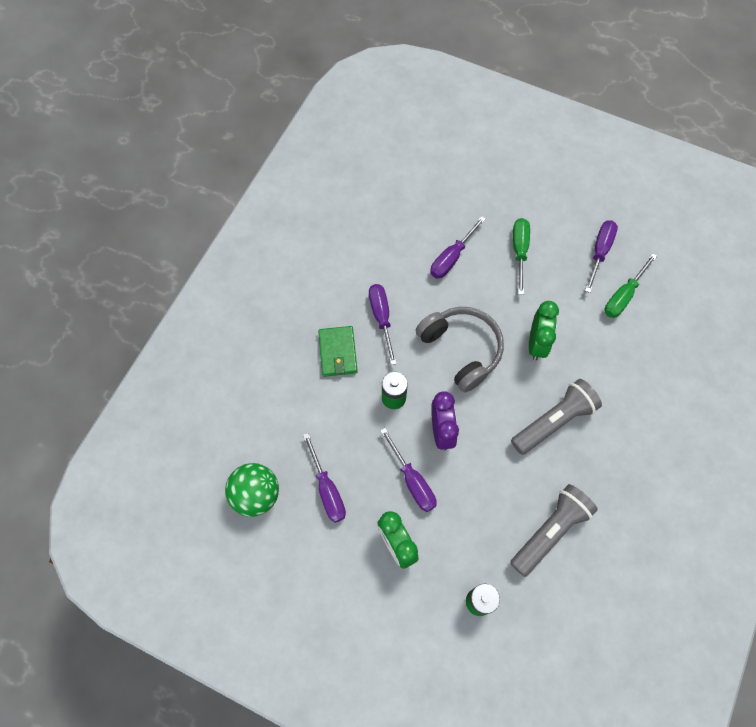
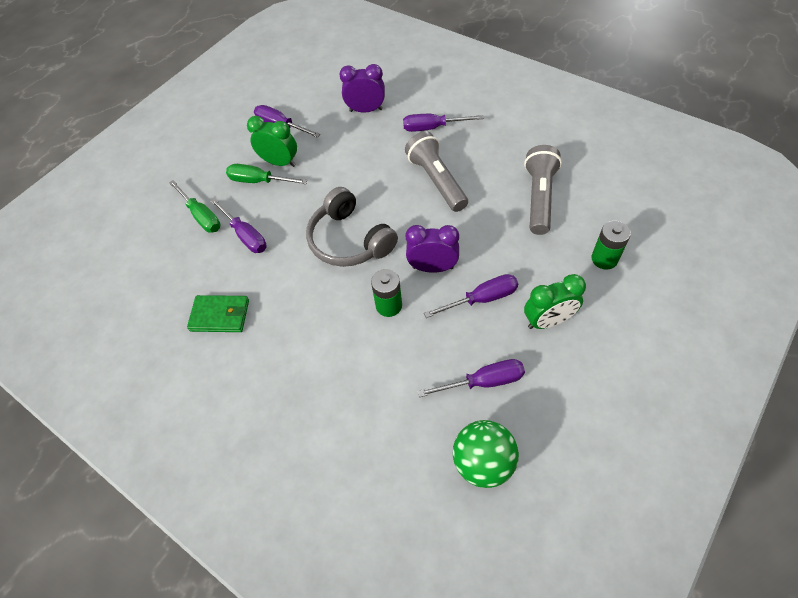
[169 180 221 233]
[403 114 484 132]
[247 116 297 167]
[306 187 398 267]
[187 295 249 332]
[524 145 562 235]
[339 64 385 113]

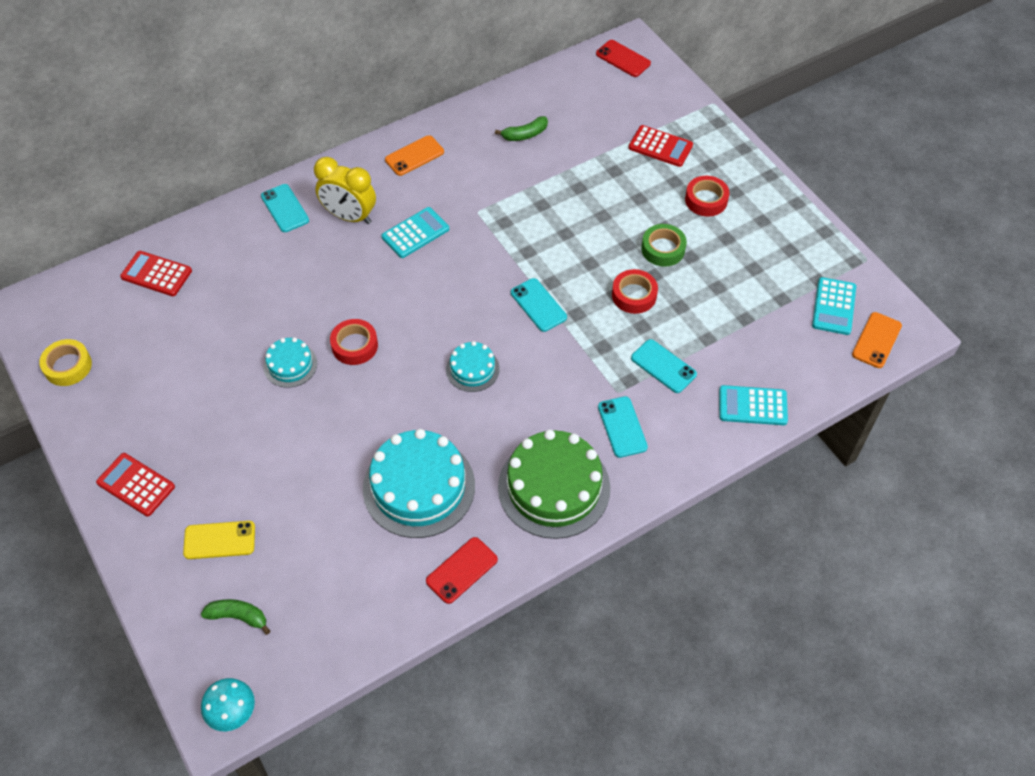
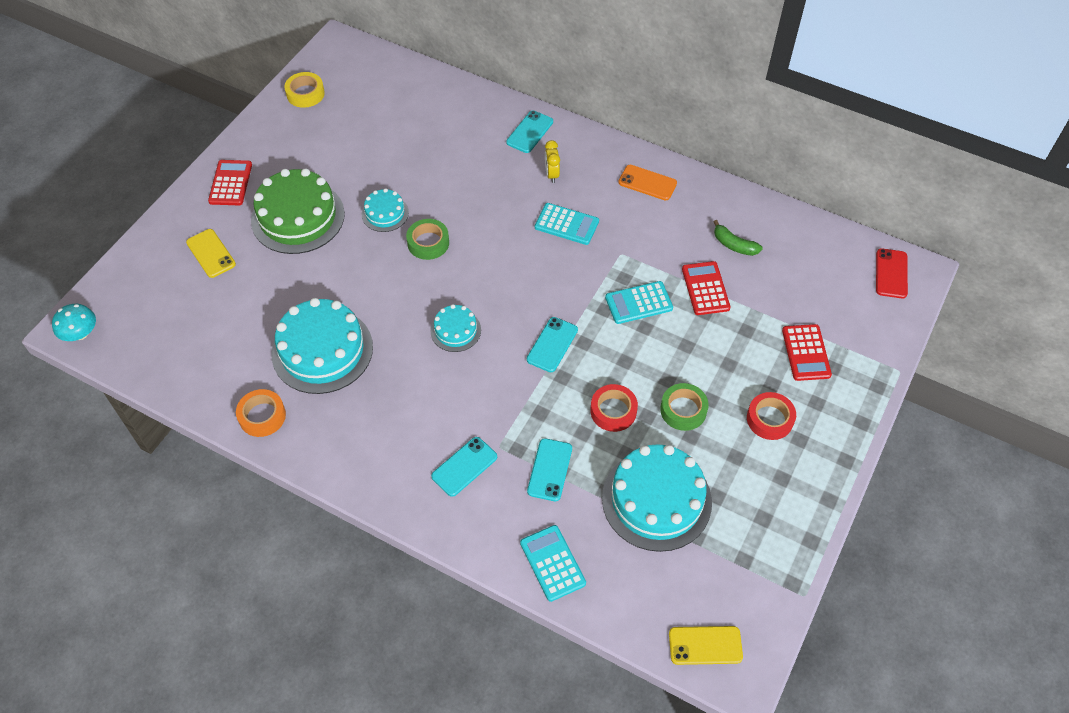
[545 140 560 183]
[682 261 730 315]
[605 281 673 324]
[669 626 743 665]
[406 219 449 260]
[251 168 345 254]
[236 389 286 437]
[201 599 270 635] (first image)
[602 444 712 552]

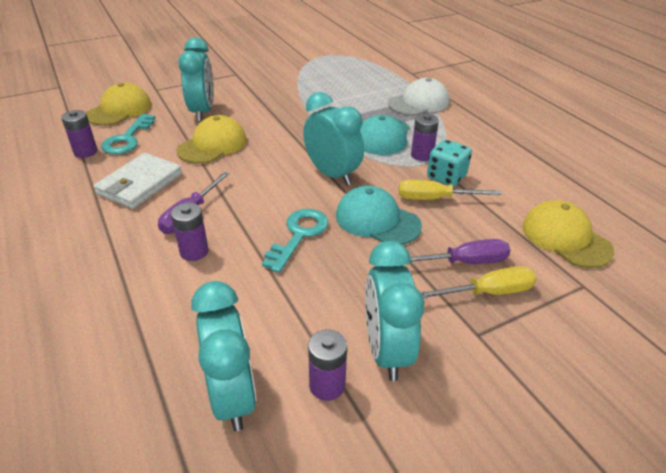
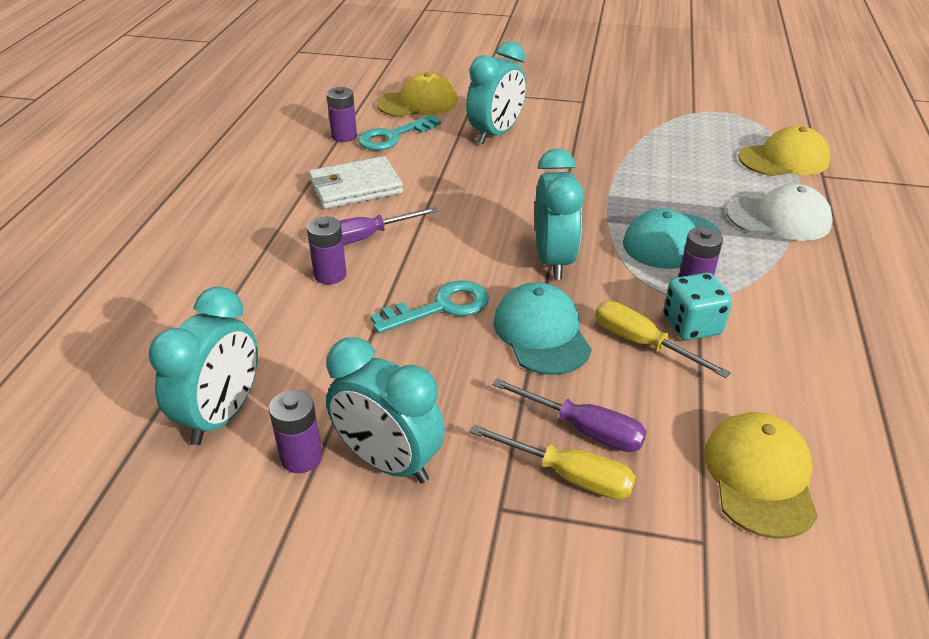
[738 126 831 176]
[326 337 445 484]

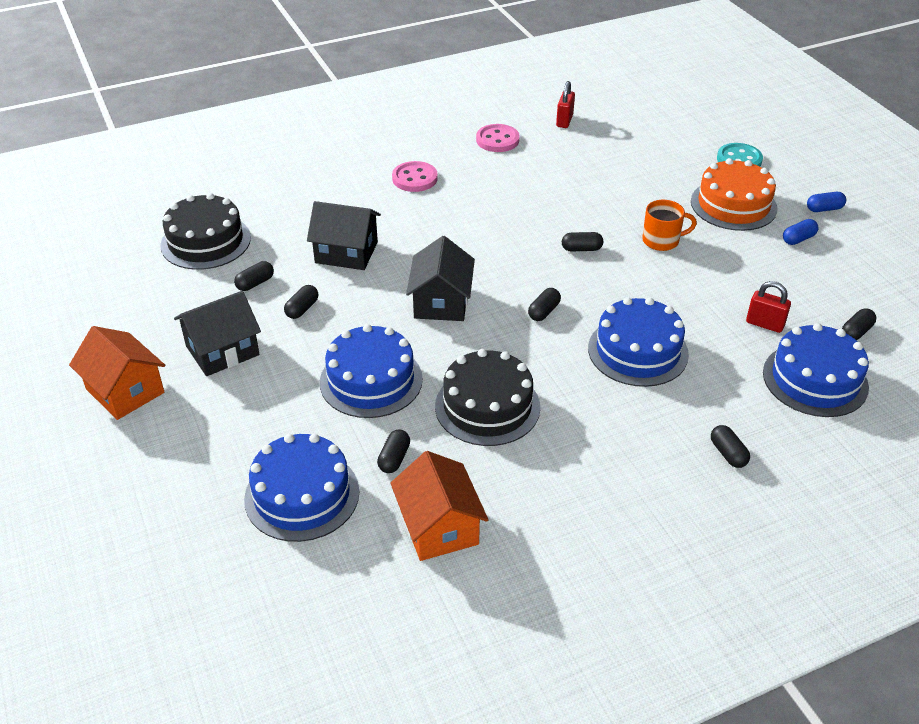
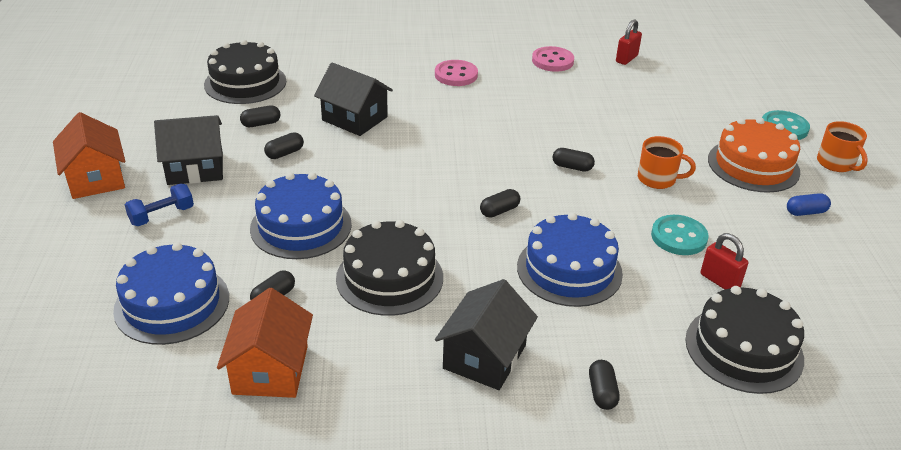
[807 192 846 212] (first image)
[435 279 538 390]
[842 309 876 340] (first image)
[685 286 804 394]
[817 121 868 172]
[125 184 194 226]
[651 215 709 255]

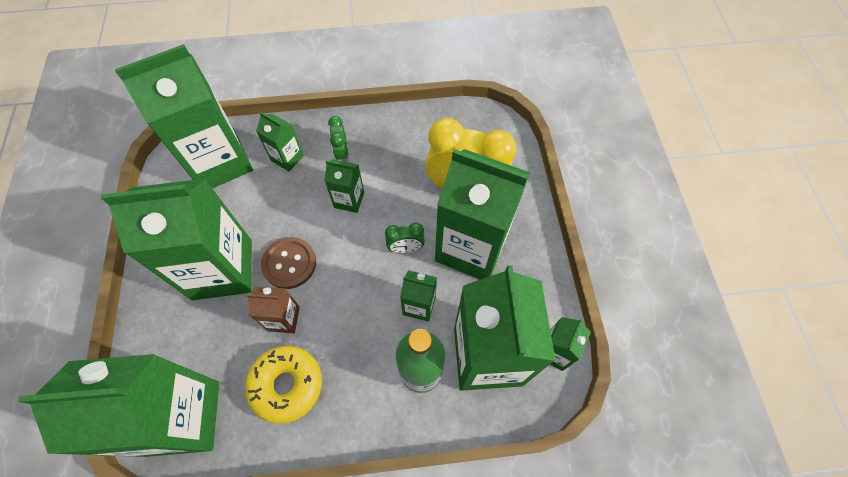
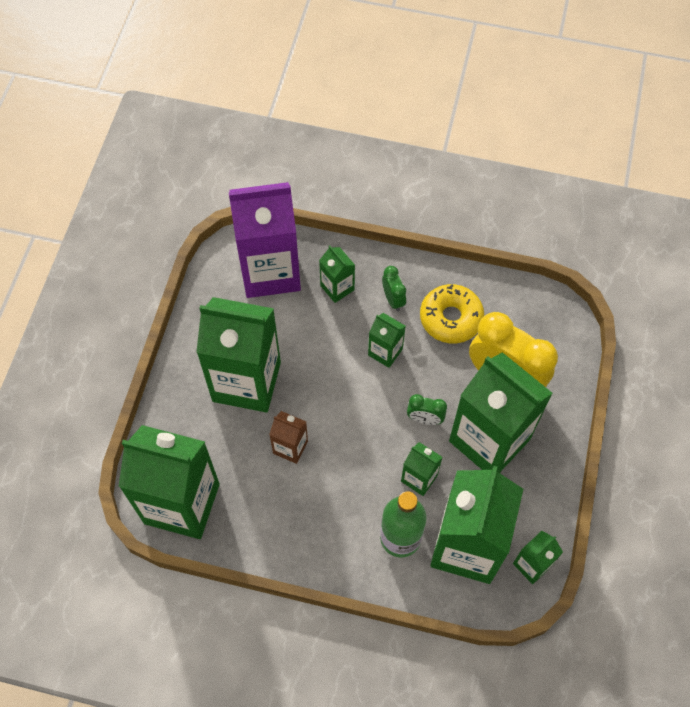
[229 182 301 298]
[382 266 406 312]
[261 237 316 289] (first image)
[420 284 484 343]

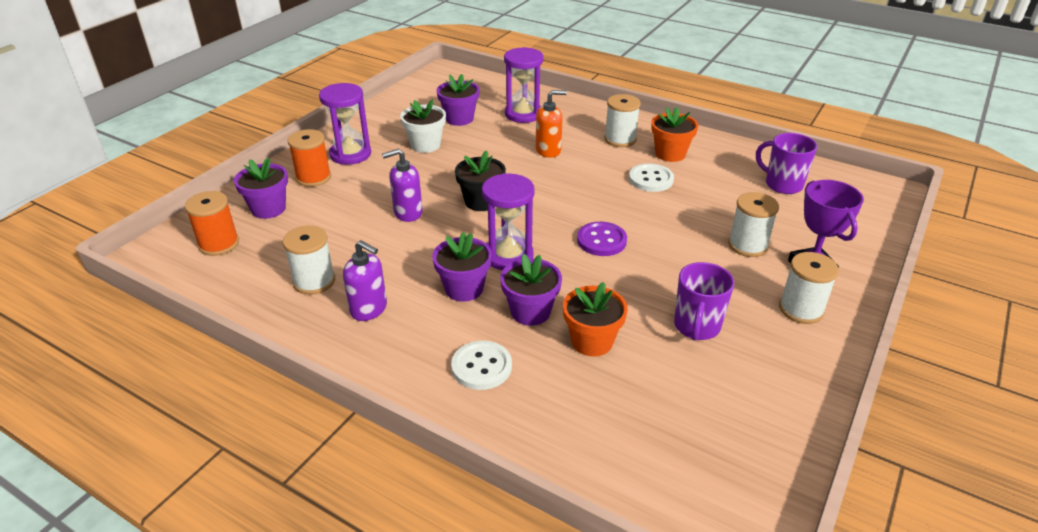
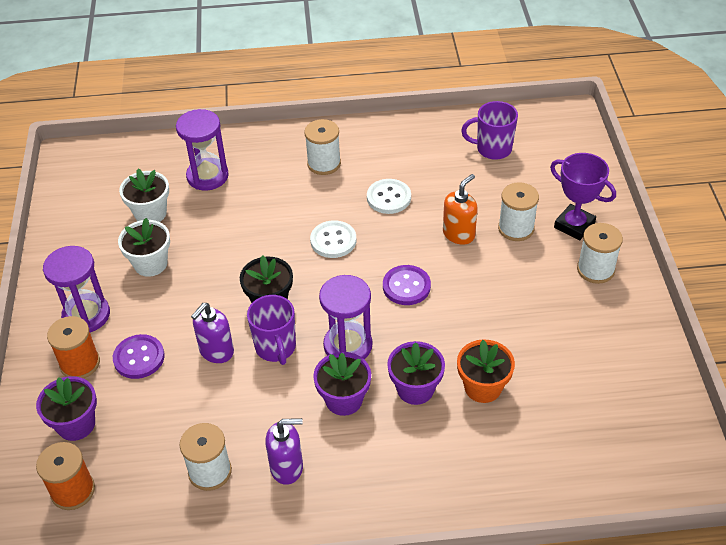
[119 169 169 222]
[443 174 478 245]
[651 107 698 162] (first image)
[247 295 296 365]
[310 220 356 258]
[113 334 165 379]

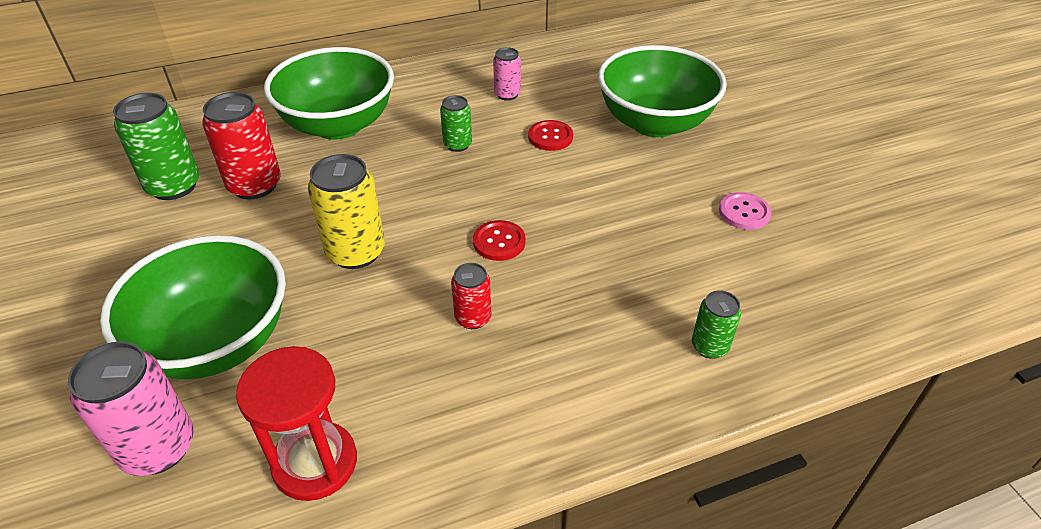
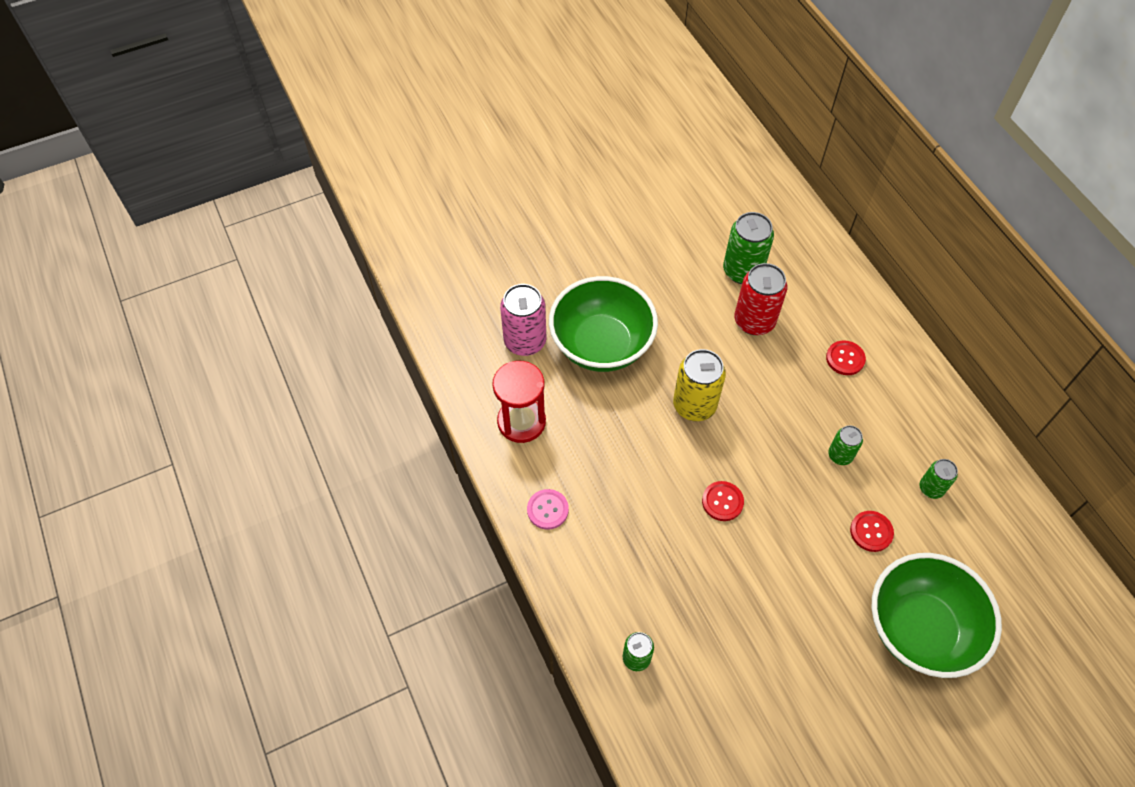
[826 340 866 375]
[919 459 958 499]
[527 489 569 530]
[451 263 492 329] (first image)

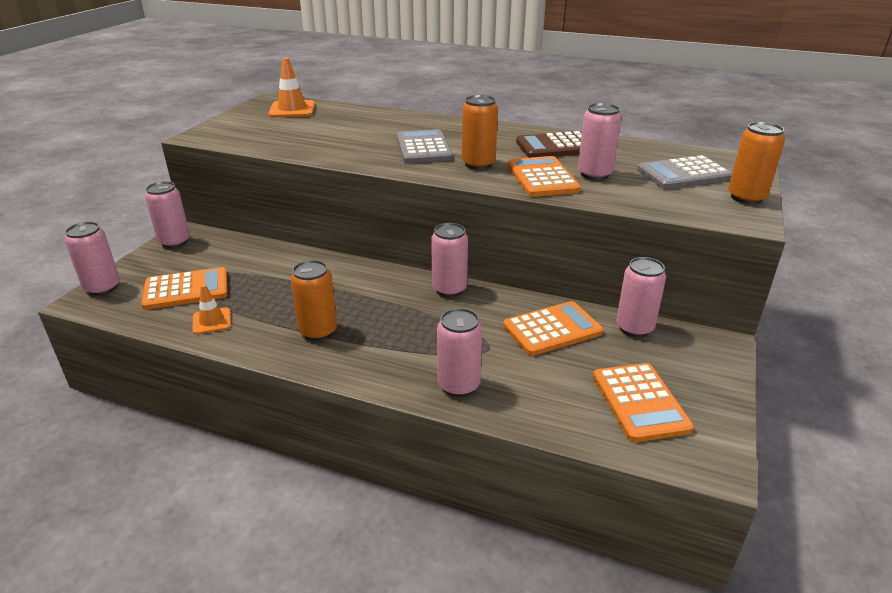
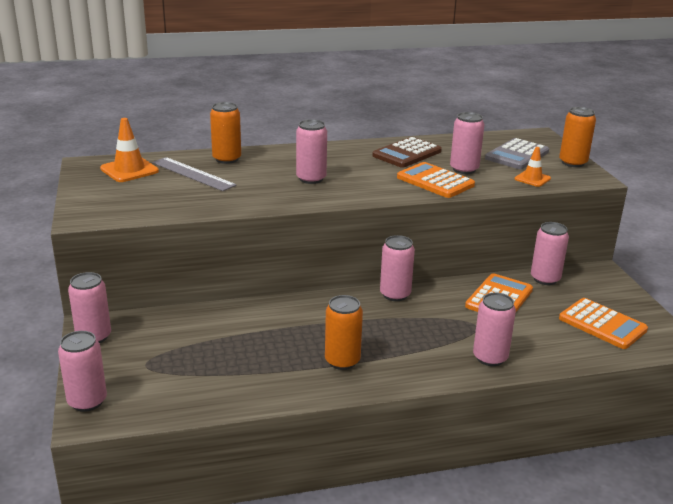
[210 102 241 164]
[296 119 327 184]
[142 267 228 310] (first image)
[515 147 551 187]
[152 157 237 191]

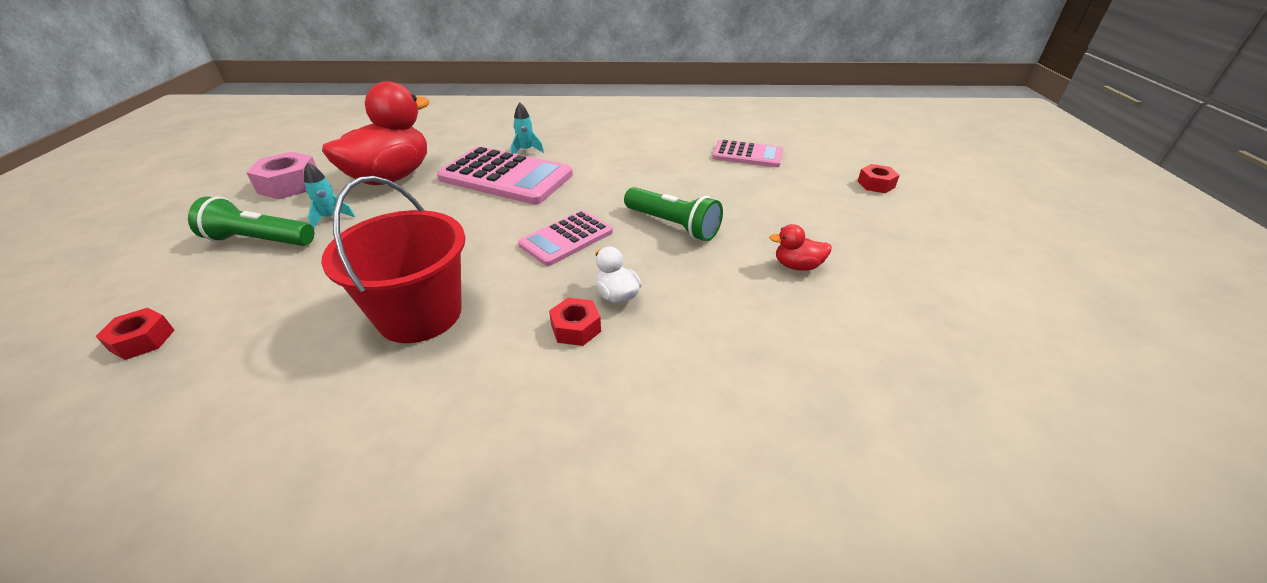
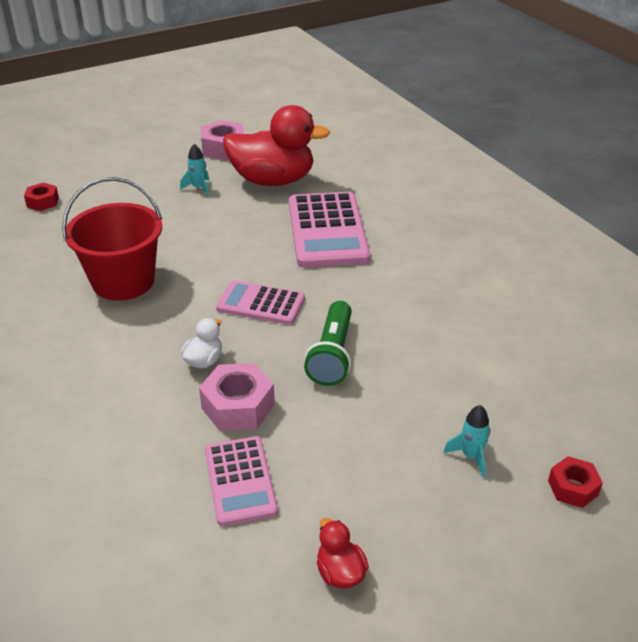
[443 405 490 478]
[205 436 278 526]
[188 196 314 246] (first image)
[317 518 369 589]
[549 298 601 346] (first image)
[199 363 275 431]

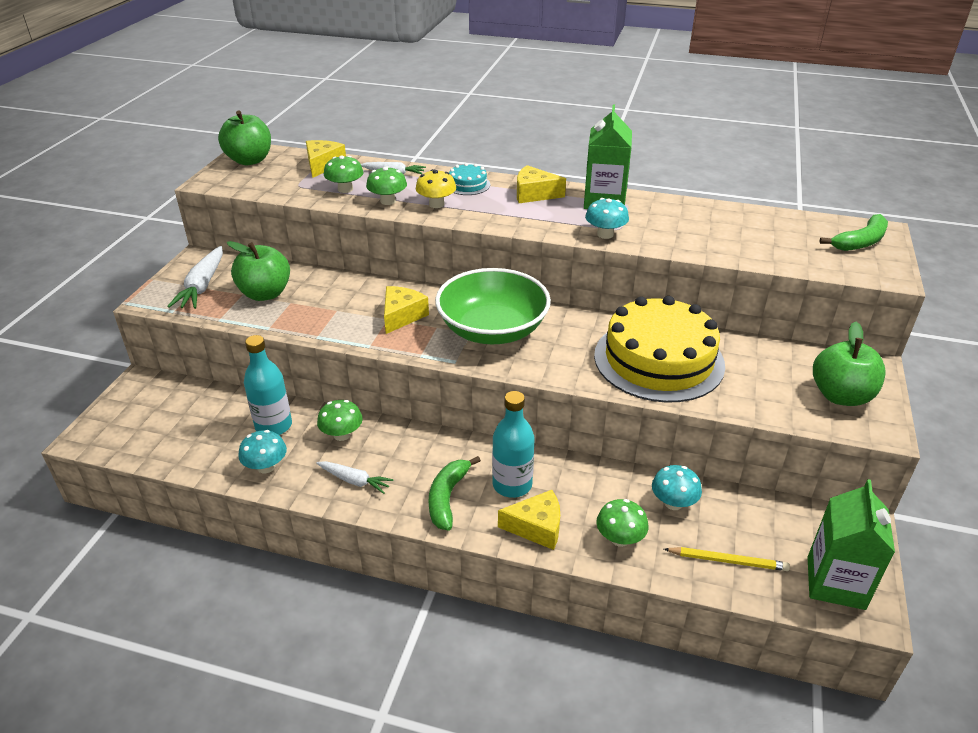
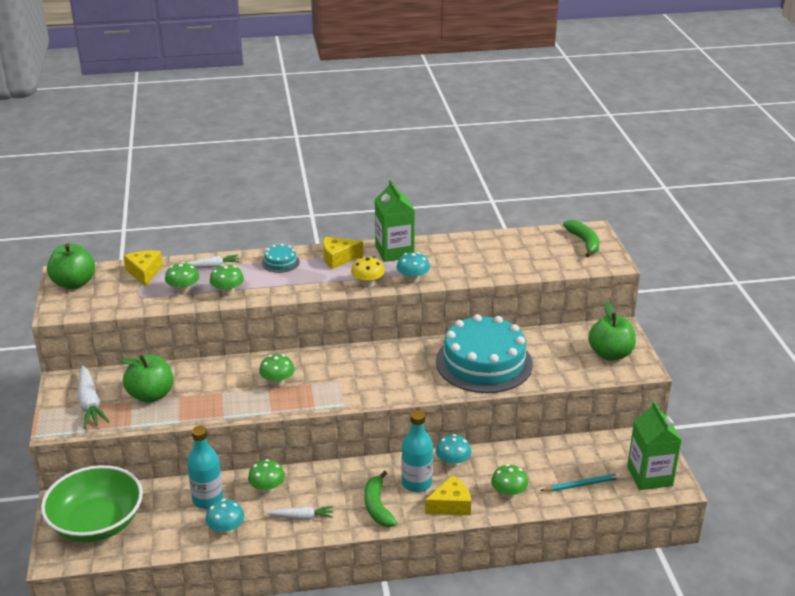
[351 256 385 287]
[563 220 600 257]
[41 465 143 542]
[259 354 295 387]
[436 314 533 393]
[436 434 471 468]
[540 473 621 492]

